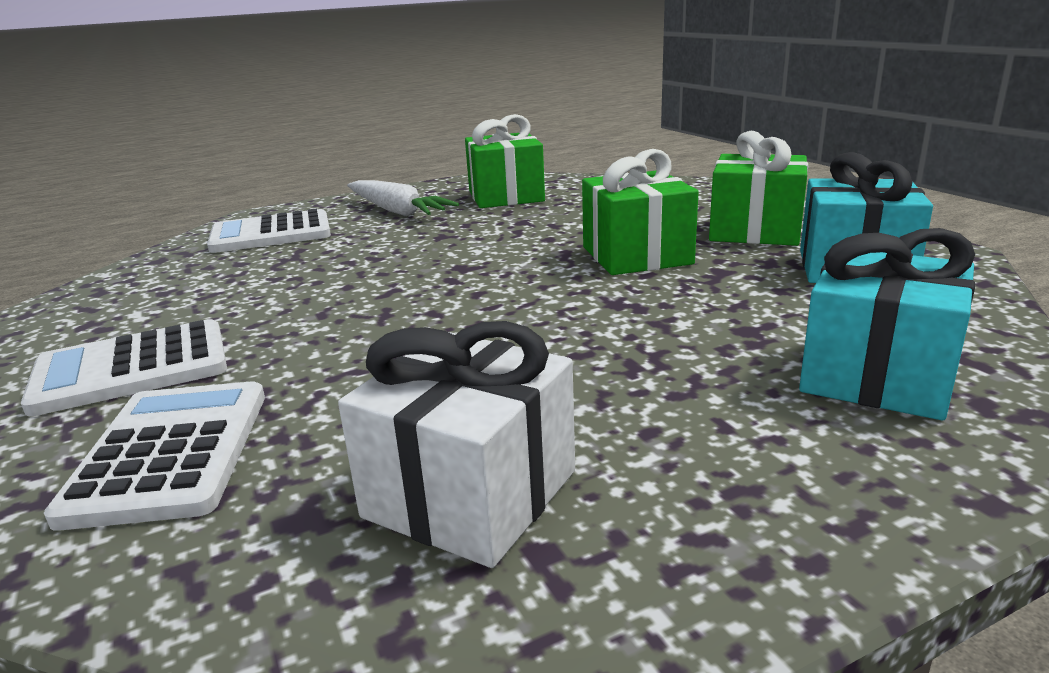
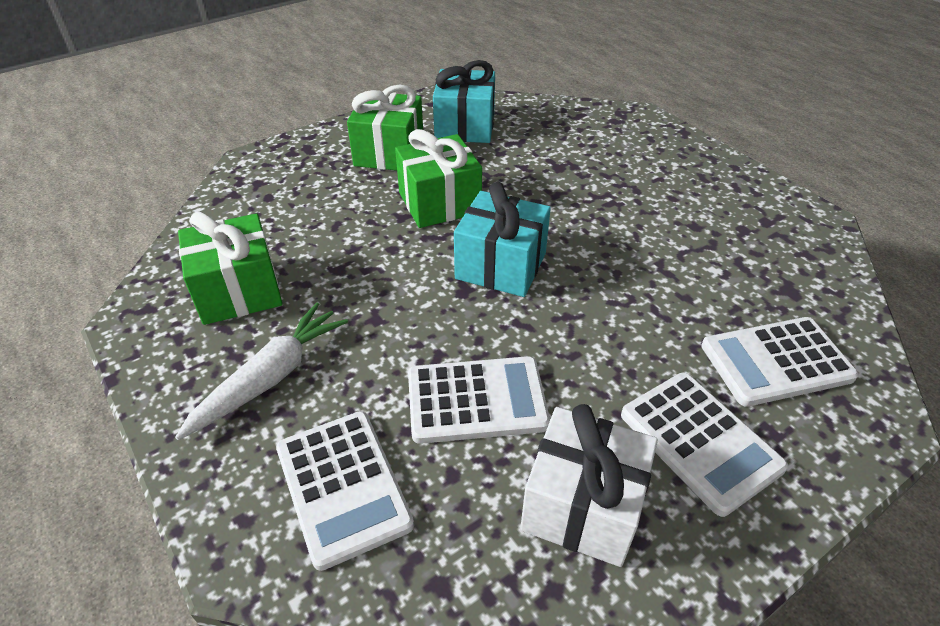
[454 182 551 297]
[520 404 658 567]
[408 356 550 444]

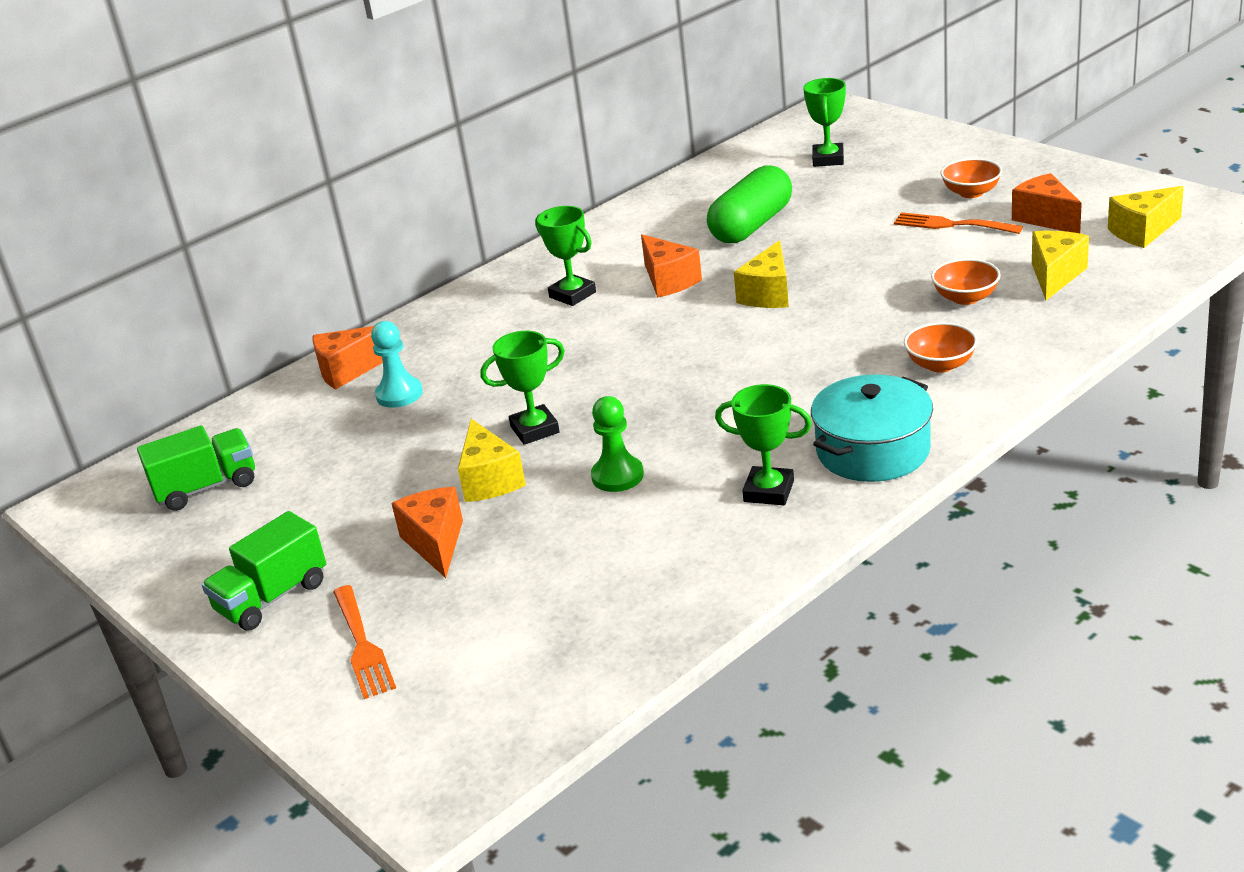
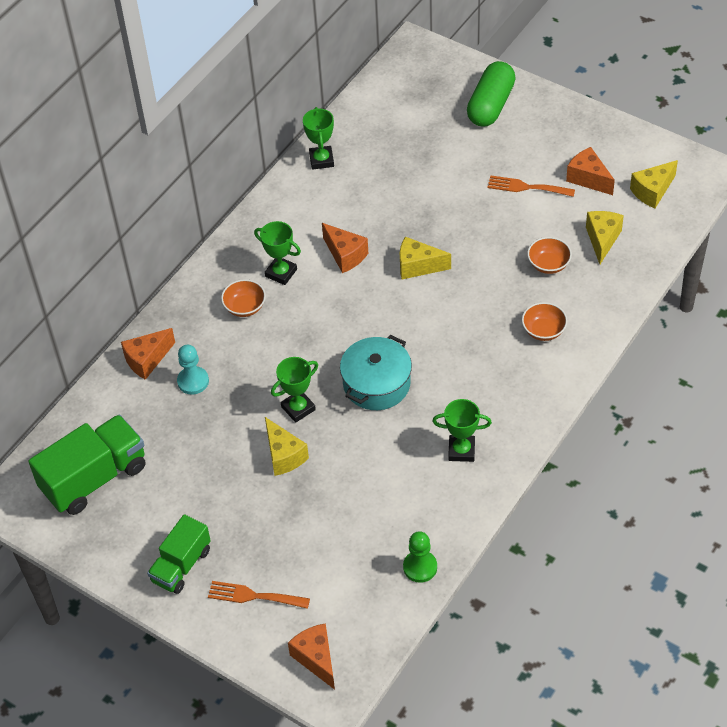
[303 107 334 170]
[221 279 266 317]
[467 61 516 127]
[400 237 451 279]
[340 335 412 410]
[403 531 437 583]
[28 414 145 515]
[288 623 335 690]
[208 581 310 609]

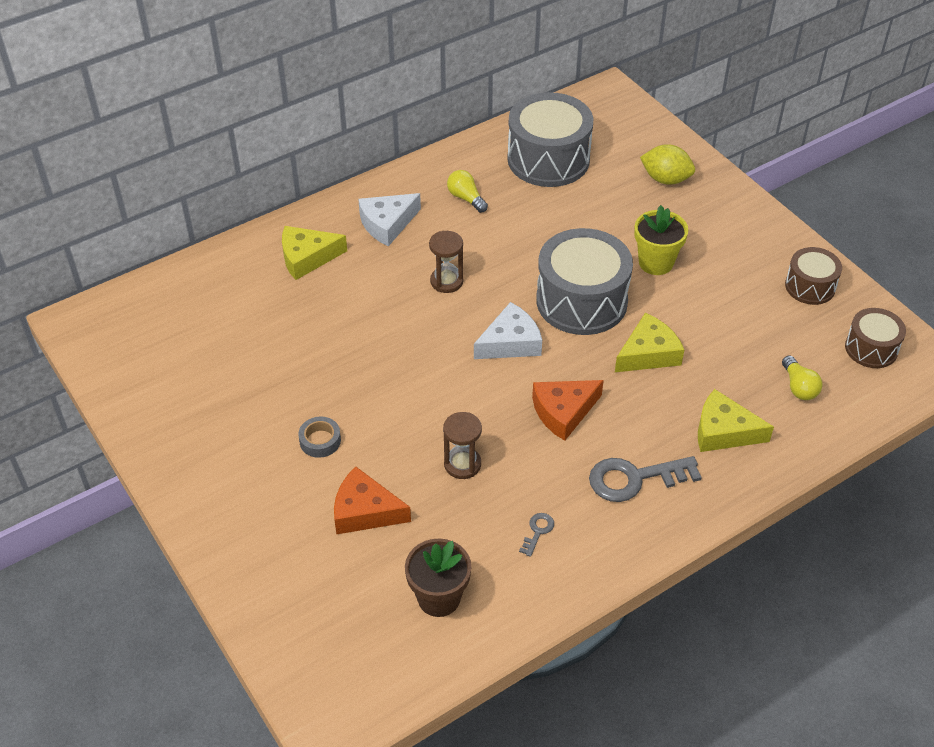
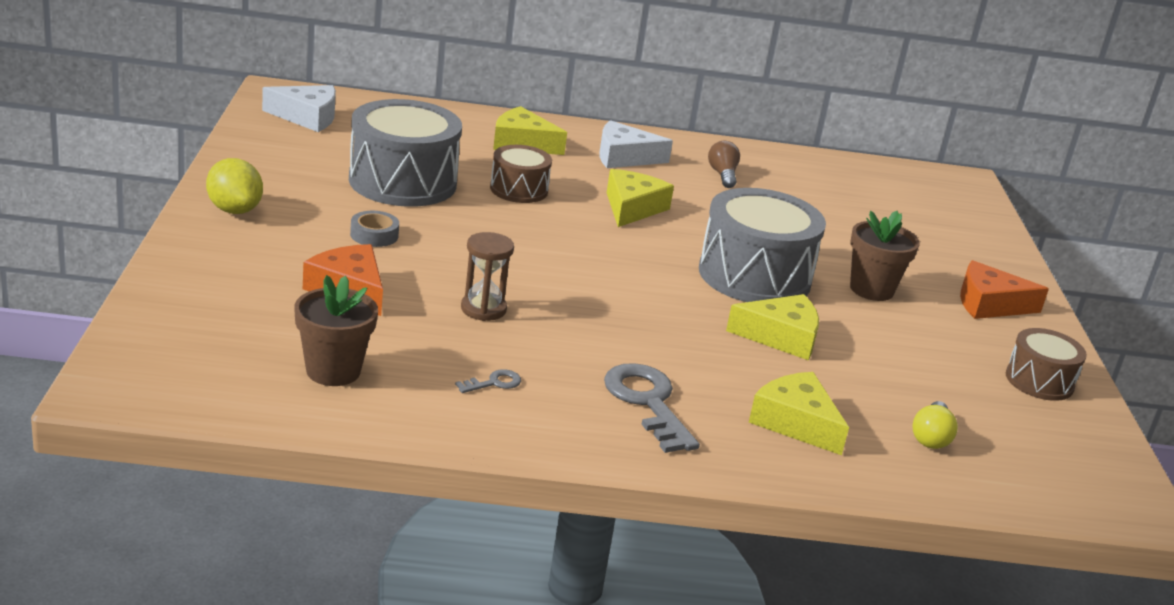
[349 99 462 207]
[206 158 263 214]
[708 141 740 188]
[850 211 920 301]
[607 169 674 227]
[262 85 336 132]
[490 145 552 203]
[960 260 1049 319]
[604 363 700 453]

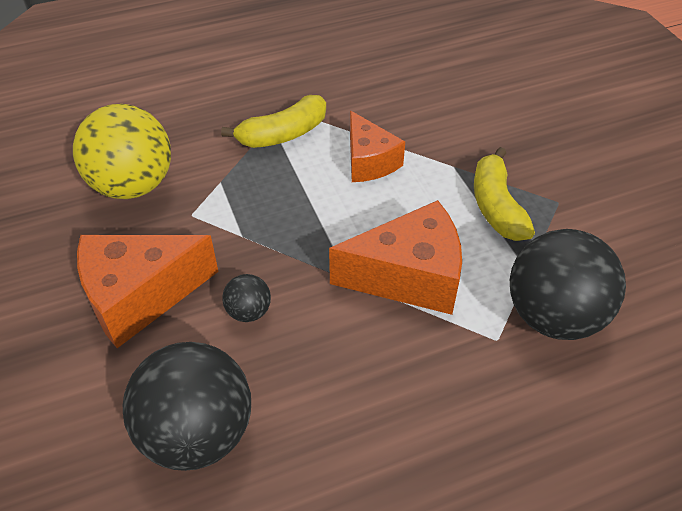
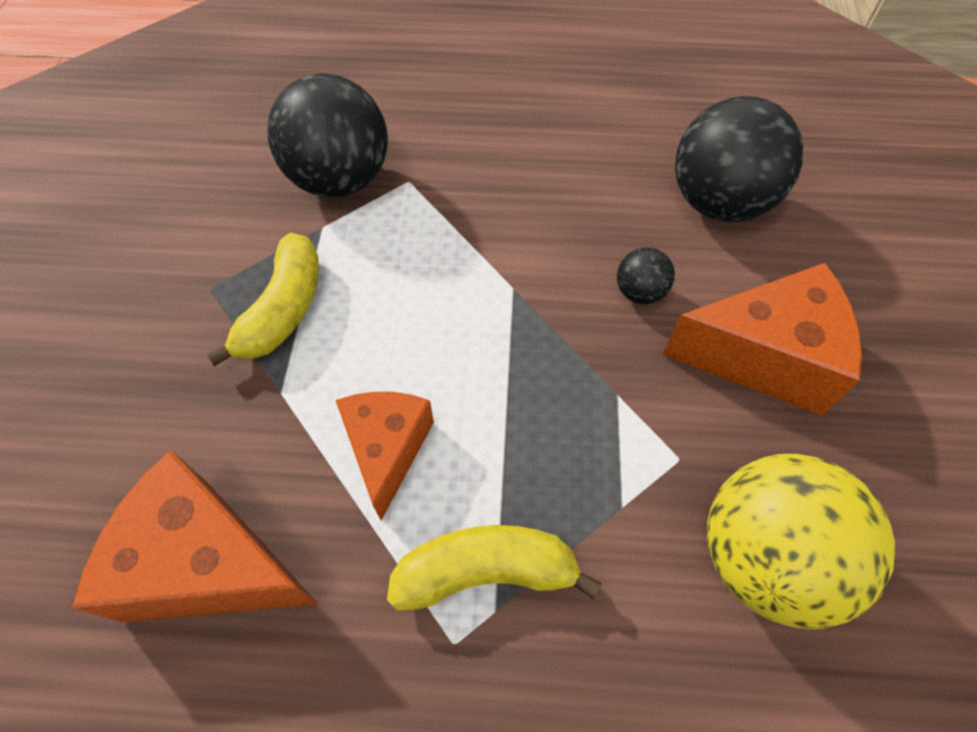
[72 450 318 623]

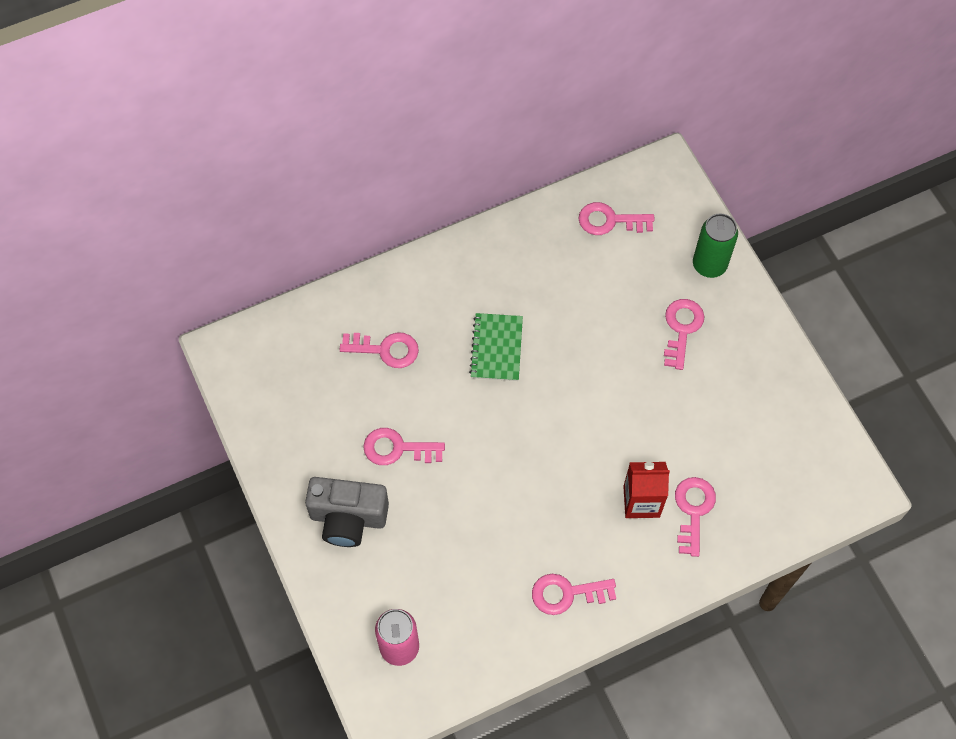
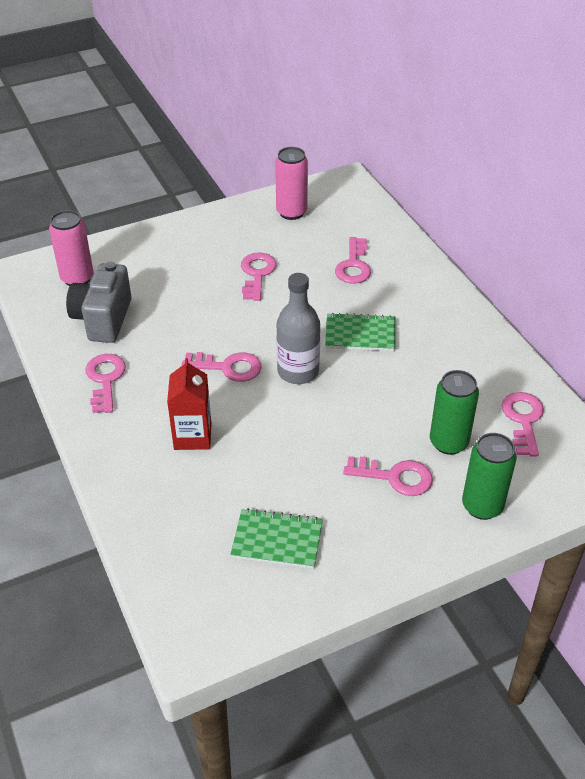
[66 262 131 343]
[181 352 262 382]
[275 147 308 220]
[276 273 320 384]
[430 370 479 455]
[230 508 323 569]

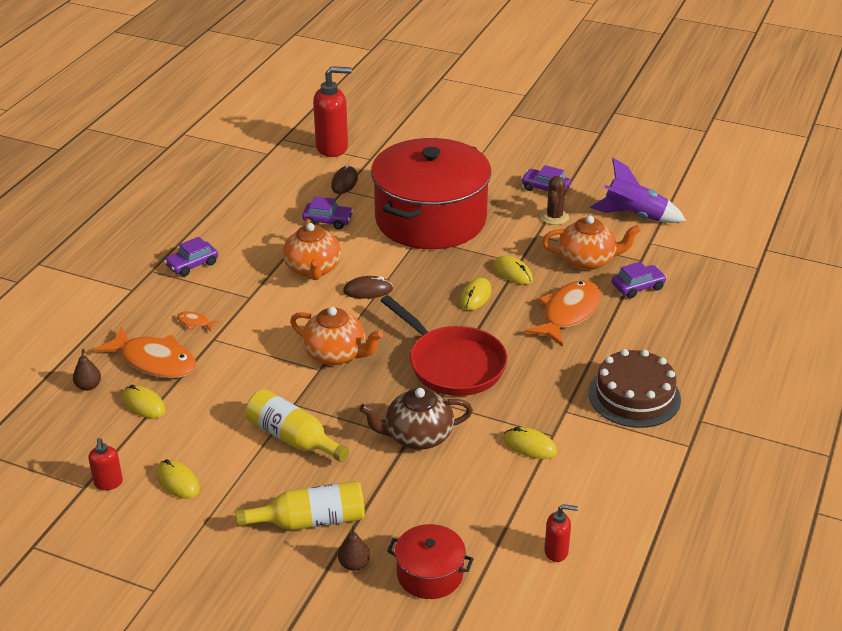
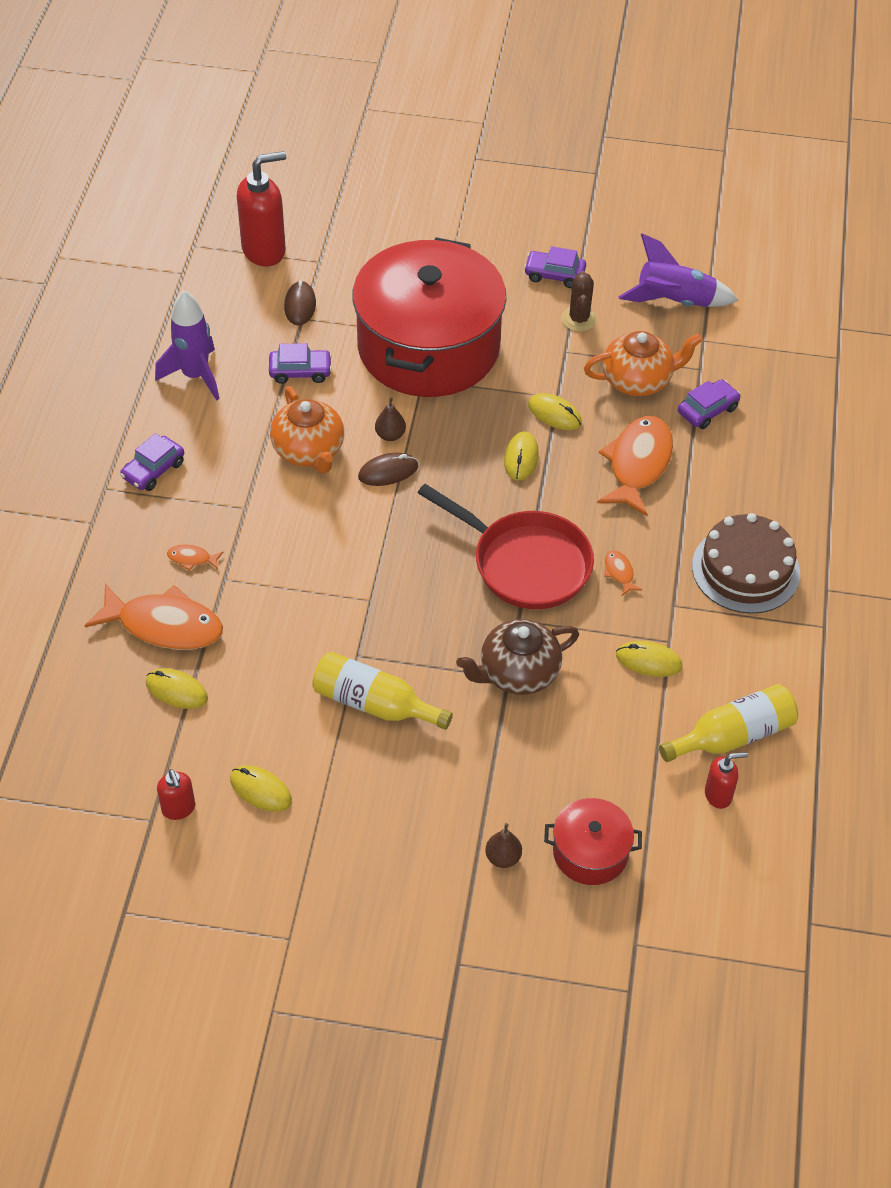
[290 307 383 365] (first image)
[375 397 406 441]
[659 684 798 762]
[155 290 220 401]
[604 550 642 596]

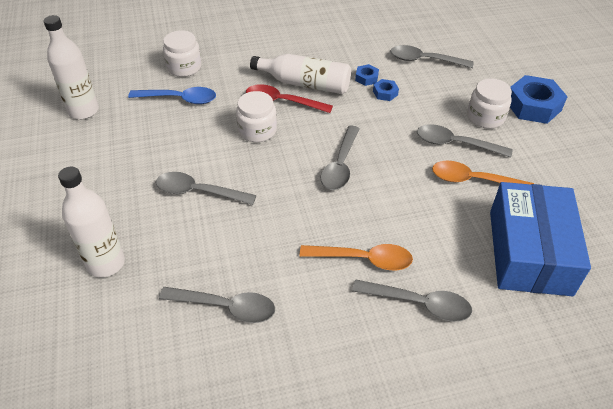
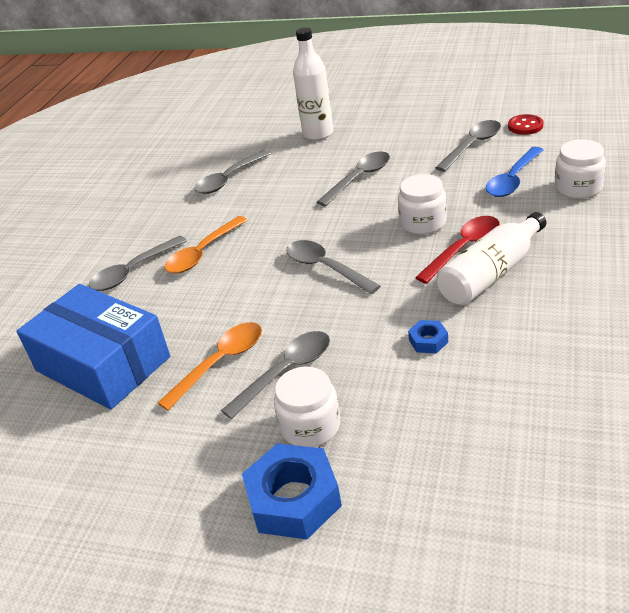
[508 114 543 135]
[435 120 501 172]
[355 64 379 86] (first image)

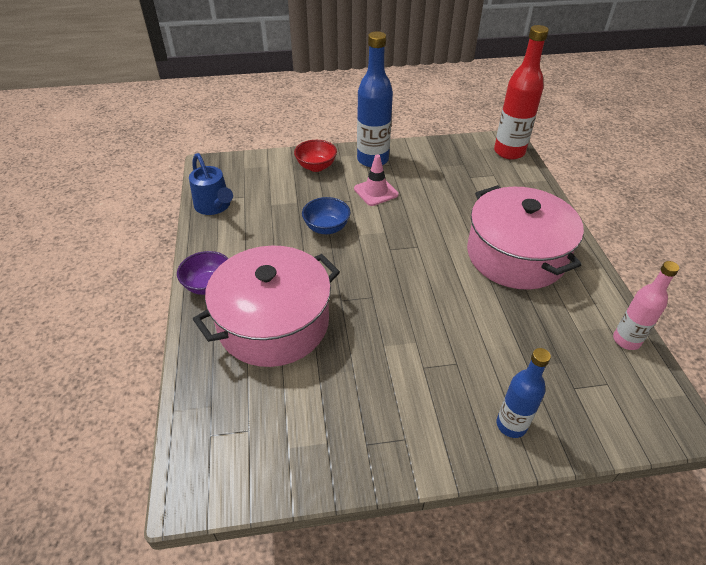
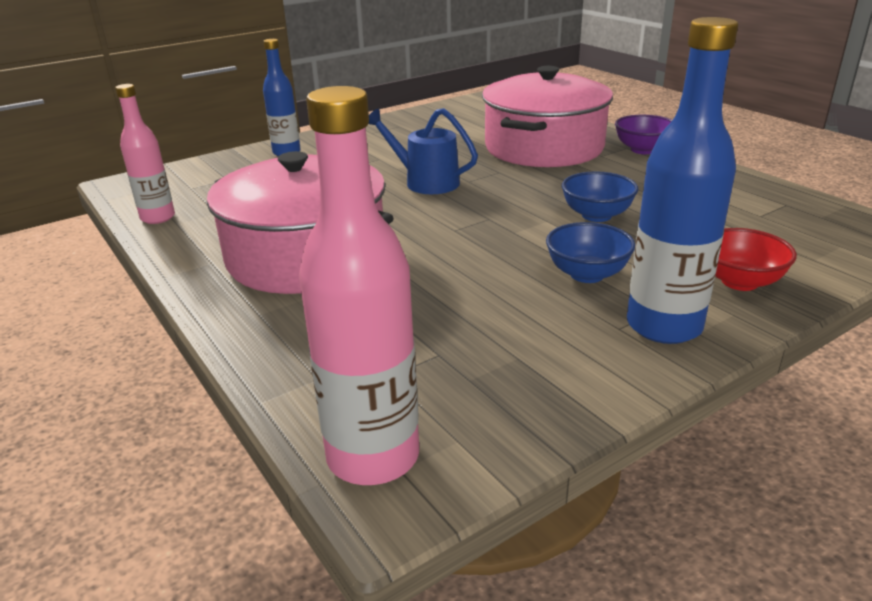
[299 86 419 485]
[368 108 478 194]
[546 222 635 283]

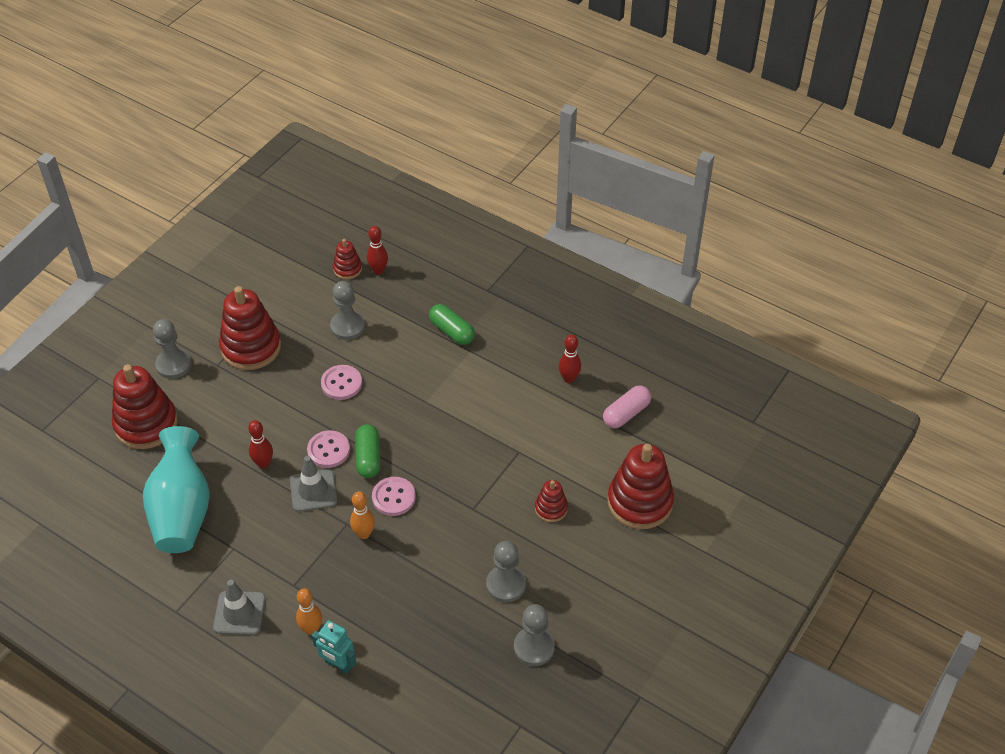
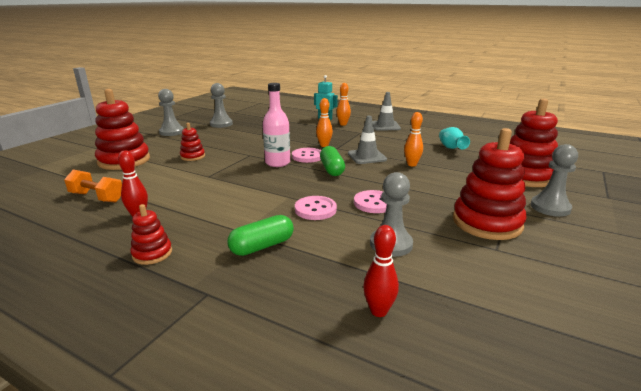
[130 204 172 265]
[227 215 294 256]
[64 170 122 203]
[404 112 423 166]
[439 127 470 150]
[295 196 337 220]
[158 89 184 136]
[263 83 290 167]

